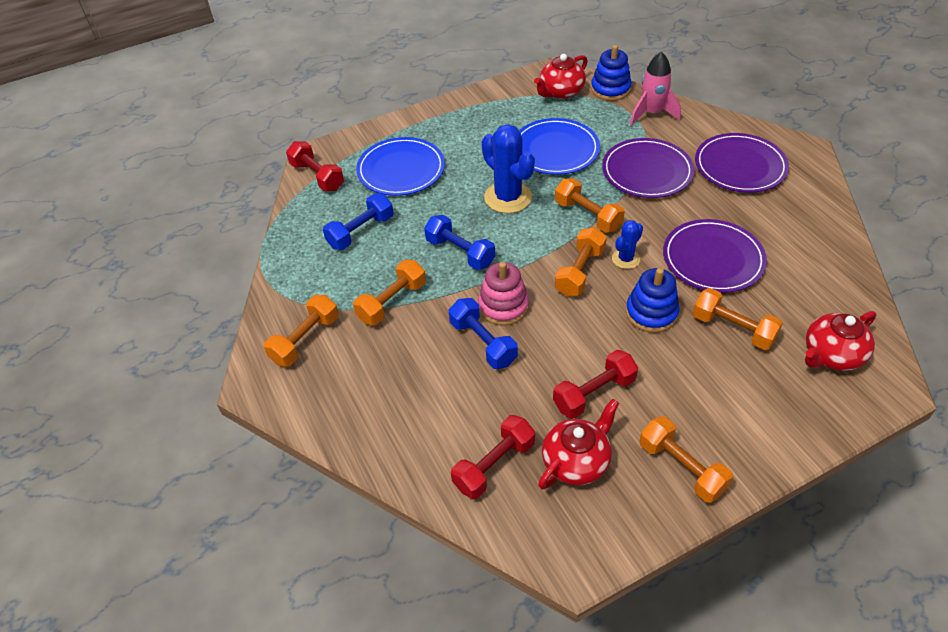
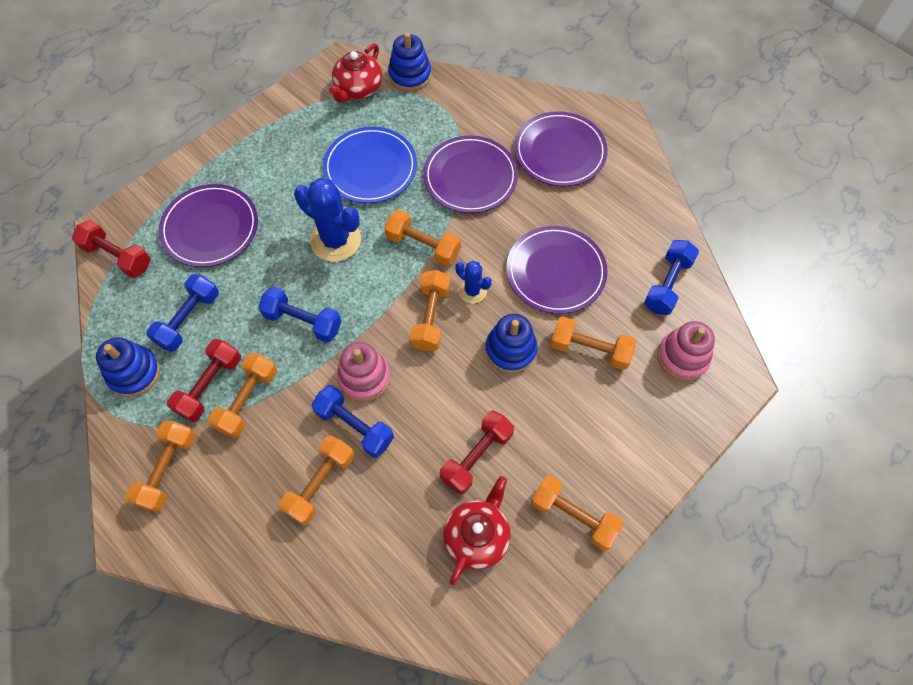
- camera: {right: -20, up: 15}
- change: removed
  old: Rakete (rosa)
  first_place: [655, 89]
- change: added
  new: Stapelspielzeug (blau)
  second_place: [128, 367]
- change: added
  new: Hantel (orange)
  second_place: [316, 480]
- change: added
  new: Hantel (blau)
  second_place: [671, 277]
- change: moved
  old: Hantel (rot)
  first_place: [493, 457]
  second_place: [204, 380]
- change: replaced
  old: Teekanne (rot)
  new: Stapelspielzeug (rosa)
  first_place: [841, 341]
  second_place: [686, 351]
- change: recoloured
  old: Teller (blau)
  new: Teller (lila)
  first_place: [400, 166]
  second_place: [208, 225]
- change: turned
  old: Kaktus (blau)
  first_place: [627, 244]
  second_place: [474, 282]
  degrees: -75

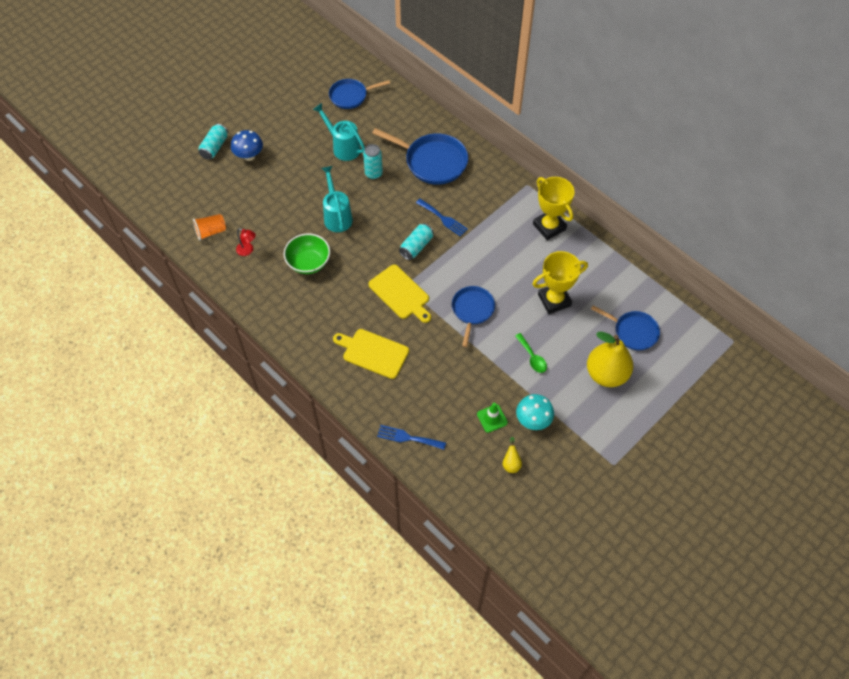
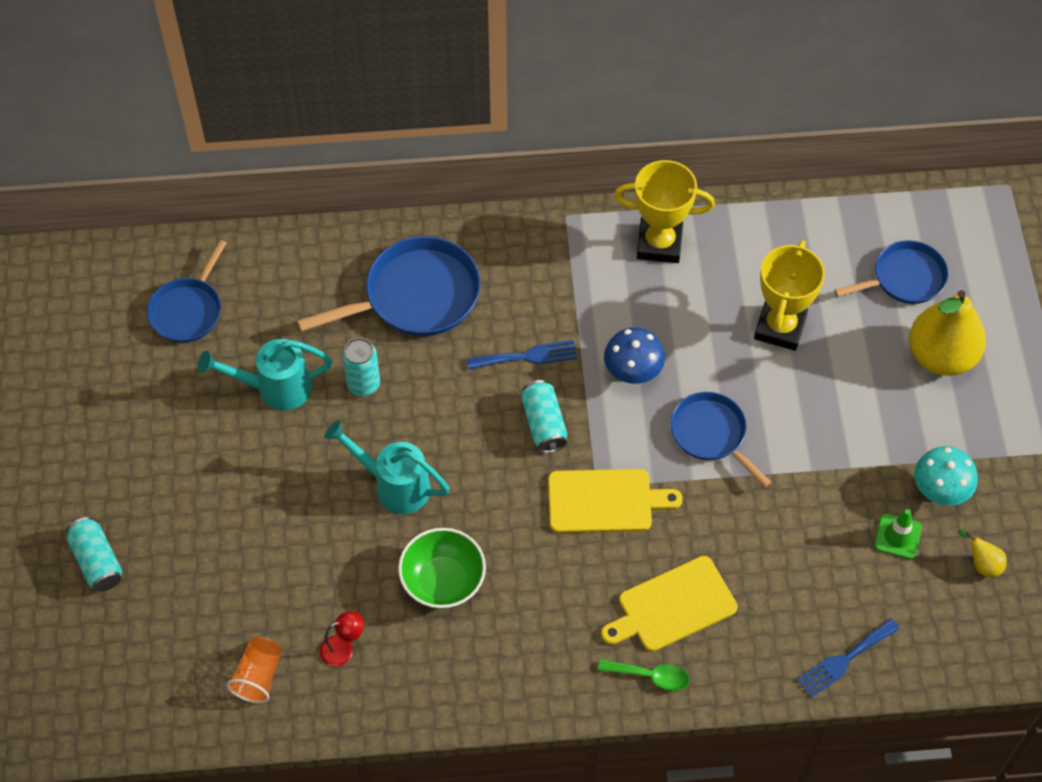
- camera: {right: -50, up: 0}
- change: moved
  old: Pilz (blau)
  first_place: [247, 145]
  second_place: [634, 356]
- change: moved
  old: Löffel (grün)
  first_place: [531, 353]
  second_place: [644, 675]

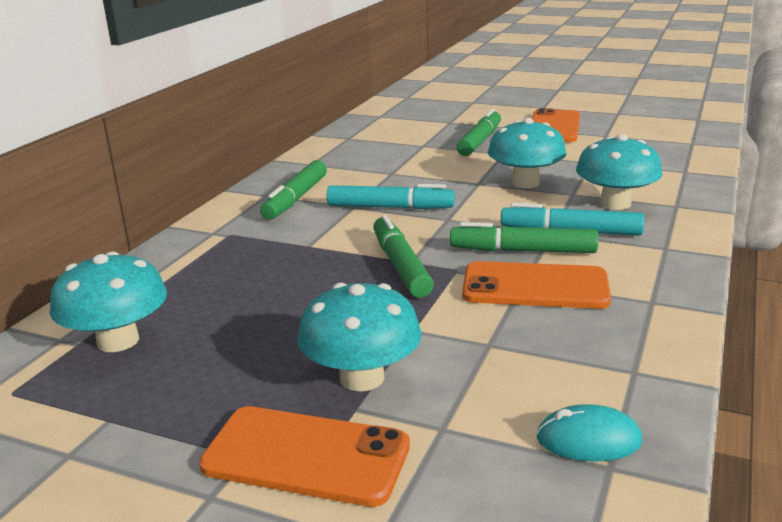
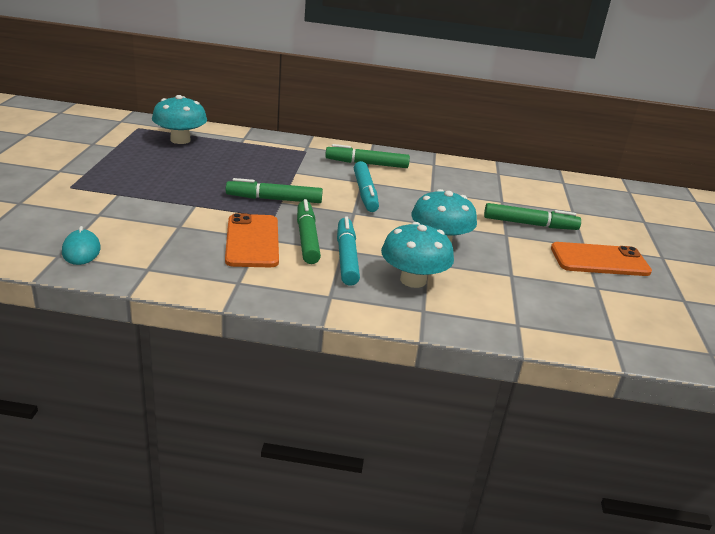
- camera: {right: 70, up: 5}
- change: removed
  old: Handy (orange)
  first_place: [304, 456]
- change: removed
  old: Pilz (türkis)
  first_place: [359, 337]
- change: turned
  old: Filzstift (grün)
  first_place: [403, 256]
  second_place: [274, 190]
  degrees: -150

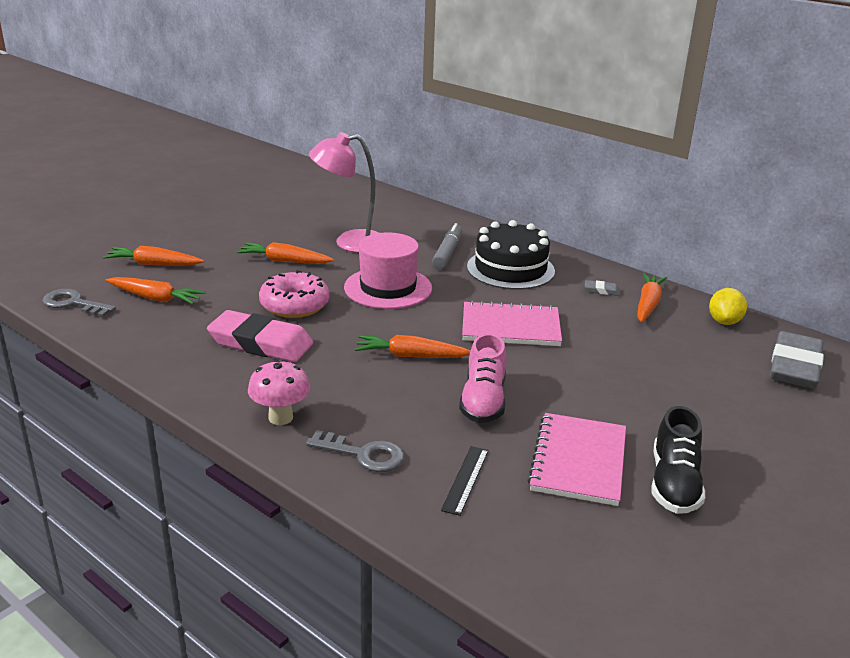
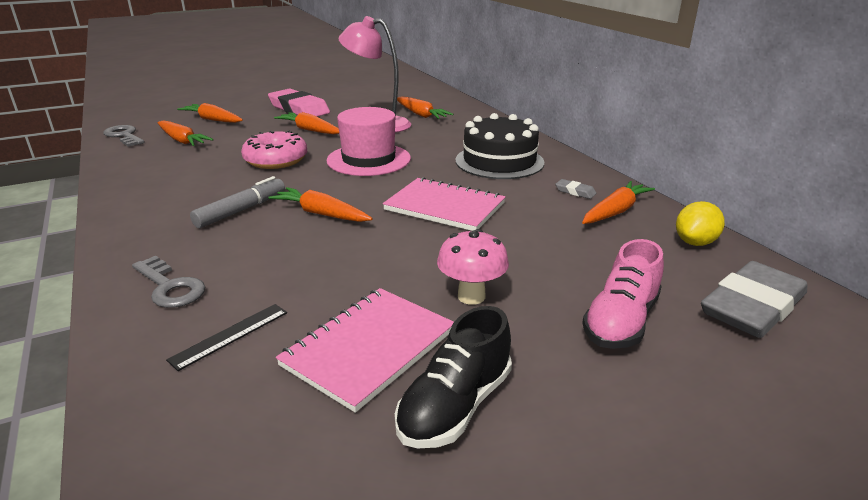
- camera: {right: 25, up: 0}
- change: added
  new: Karotte (orange)
  second_place: [425, 107]
- change: moved
  old: Radiergummi (rosa)
  first_place: [260, 336]
  second_place: [299, 102]
- change: moved
  old: Pilz (rosa)
  first_place: [279, 392]
  second_place: [473, 267]
- change: moved
  old: Filzstift (grau)
  first_place: [447, 246]
  second_place: [237, 202]
- change: moved
  old: Schuh (rosa)
  first_place: [483, 378]
  second_place: [623, 294]

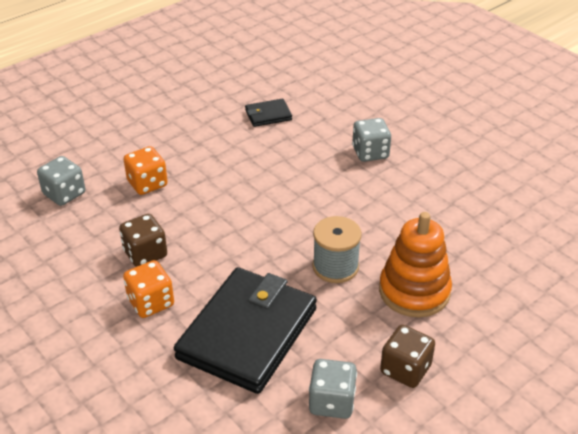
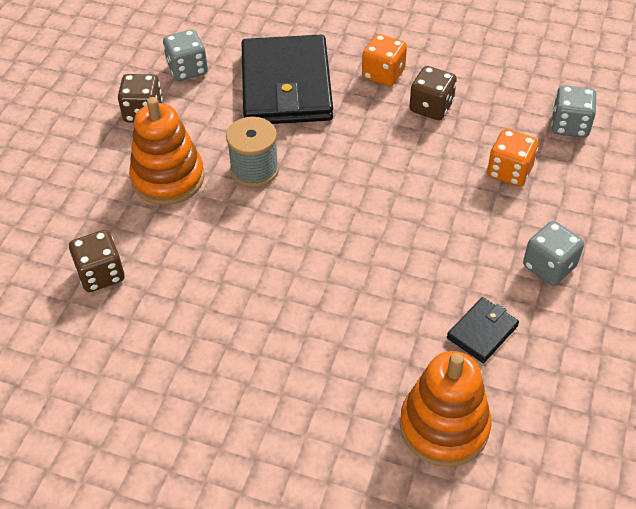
- camera: {right: 150, up: 10}
- change: added
  new: Spielwürfel (braun)
  second_place: [97, 261]
- change: added
  new: Stapelspielzeug (orange)
  second_place: [445, 409]
- change: moved
  old: Spielwürfel (grau)
  first_place: [371, 140]
  second_place: [553, 253]

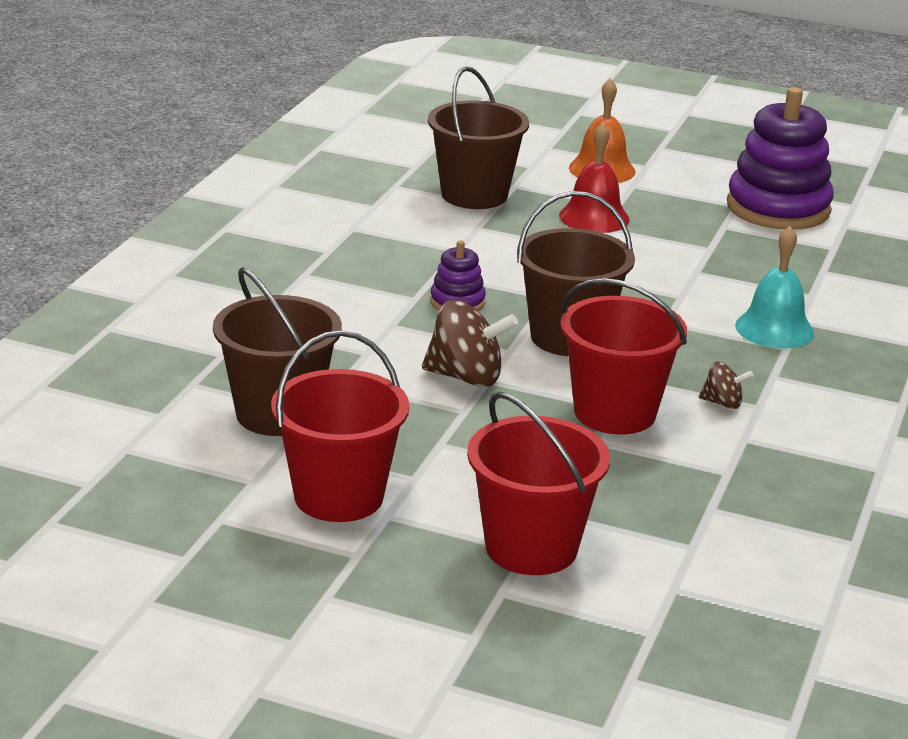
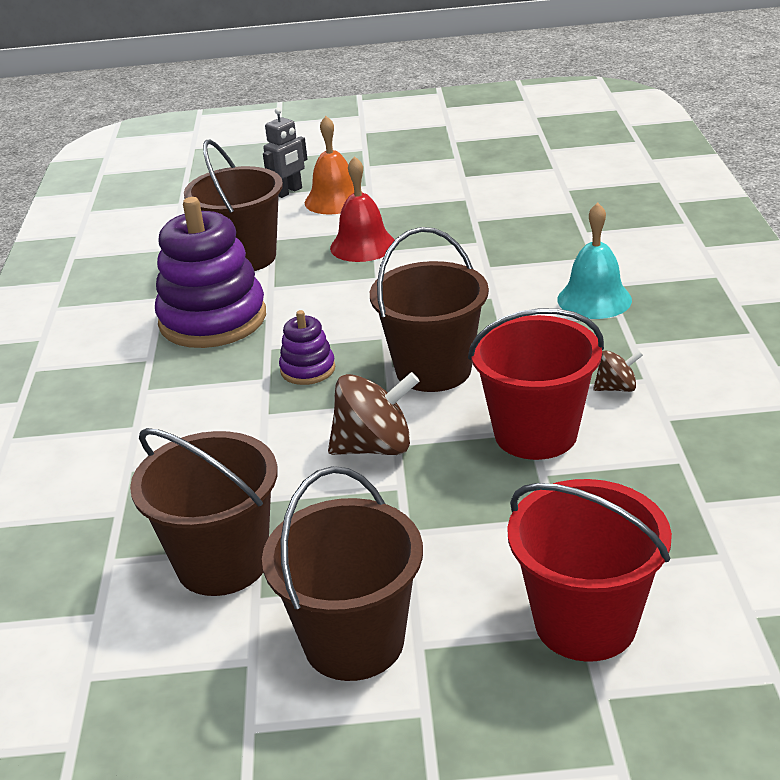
- camera: {right: -20, up: 5}
- change: added
  new: Roboter (grau)
  second_place: [285, 152]
- change: moved
  old: Stapelspielzeug (lila)
  first_place: [780, 158]
  second_place: [210, 272]
- change: recoloured
  old: Eimer (rot)
  new: Eimer (braun)
  first_place: [340, 426]
  second_place: [342, 573]

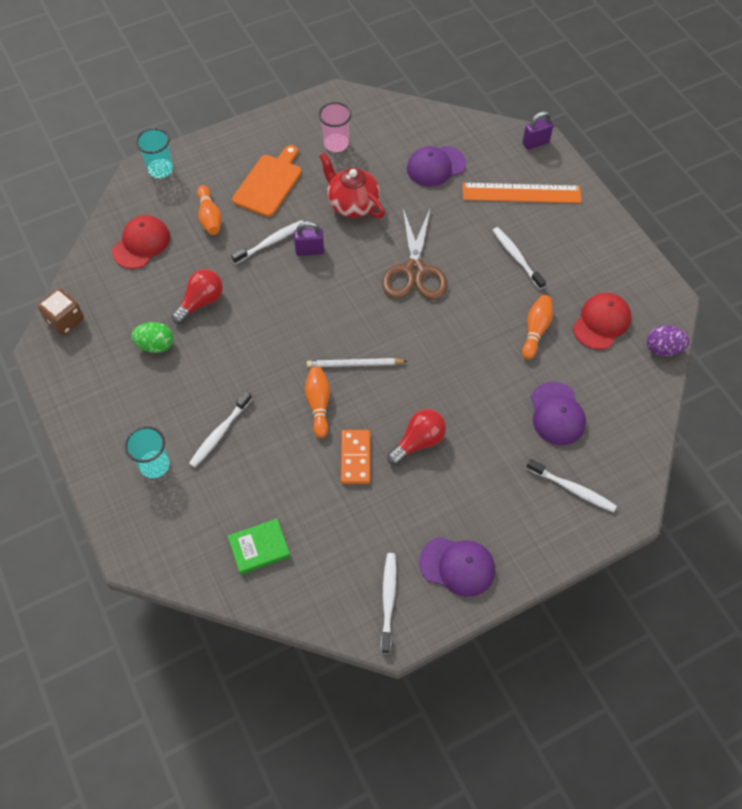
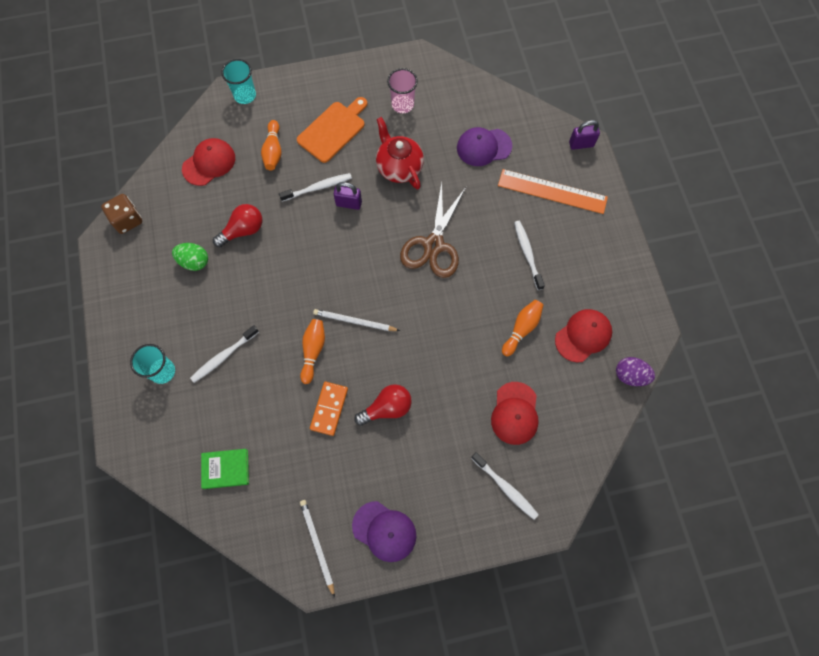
- camera: {right: 15, up: 10}
- change: replaced
  old: Zahnbürste (weiß)
  new: Bleistift (weiß)
  first_place: [388, 603]
  second_place: [317, 549]
- change: recoloured
  old: Kappe (lila)
  new: Kappe (rot)
  first_place: [558, 413]
  second_place: [515, 413]

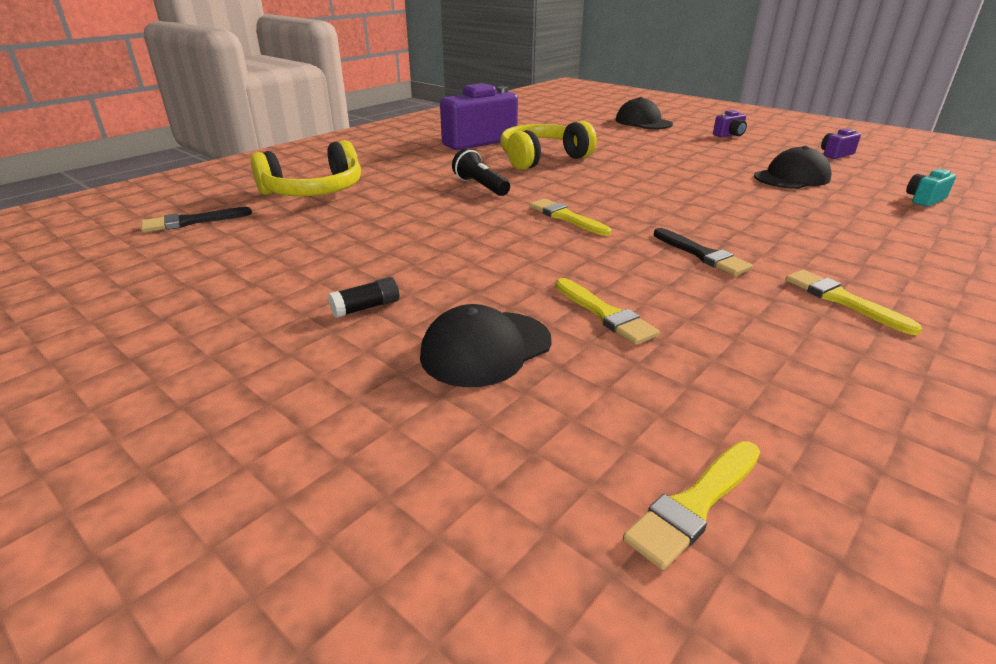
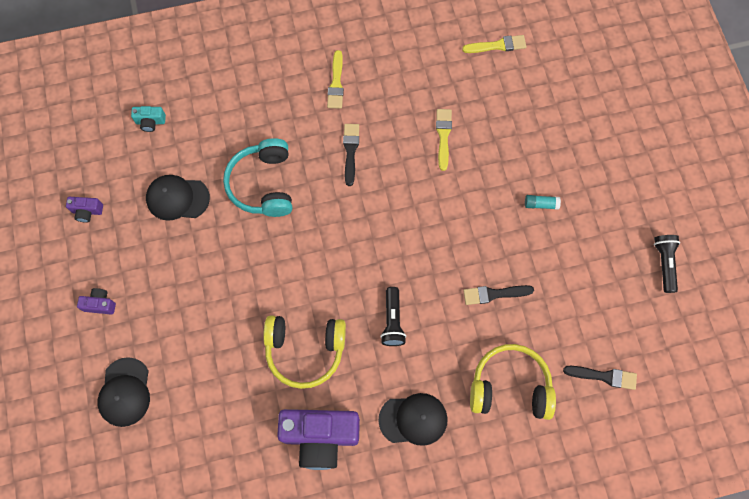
- camera: {right: -145, up: 40}
- change: removed
  old: Pinsel (gelb)
  first_place: [570, 217]
- change: added
  new: Kopfhörer (türkis)
  second_place: [257, 177]
- change: added
  new: Pinsel (schwarz)
  second_place: [498, 295]
- change: added
  new: Taschenlampe (schwarz)
  second_place: [667, 264]
- change: moved
  old: Kappe (schwarz)
  first_place: [486, 345]
  second_place: [413, 419]
- change: recoloured
  old: Klebestift (schwarz)
  new: Klebestift (türkis)
  first_place: [363, 297]
  second_place: [543, 202]

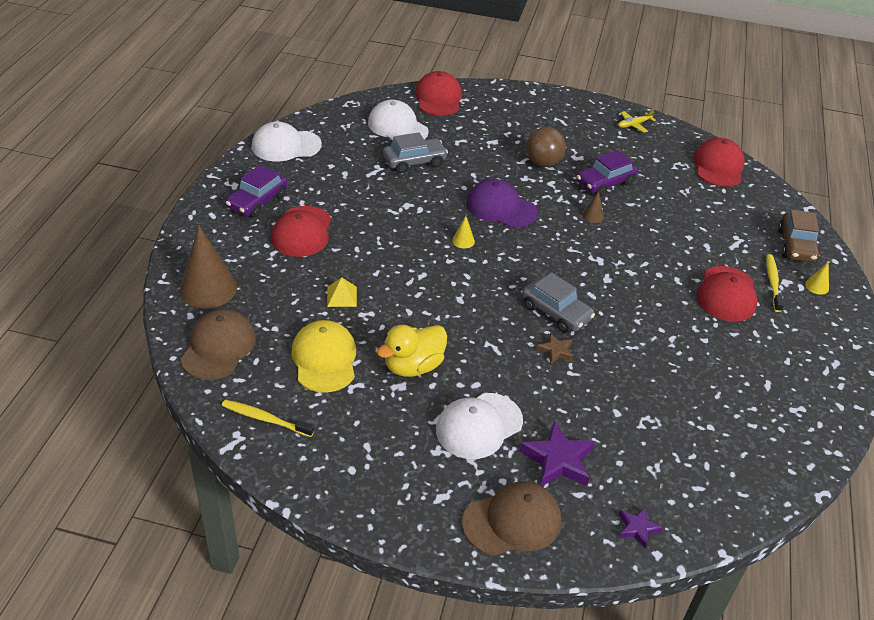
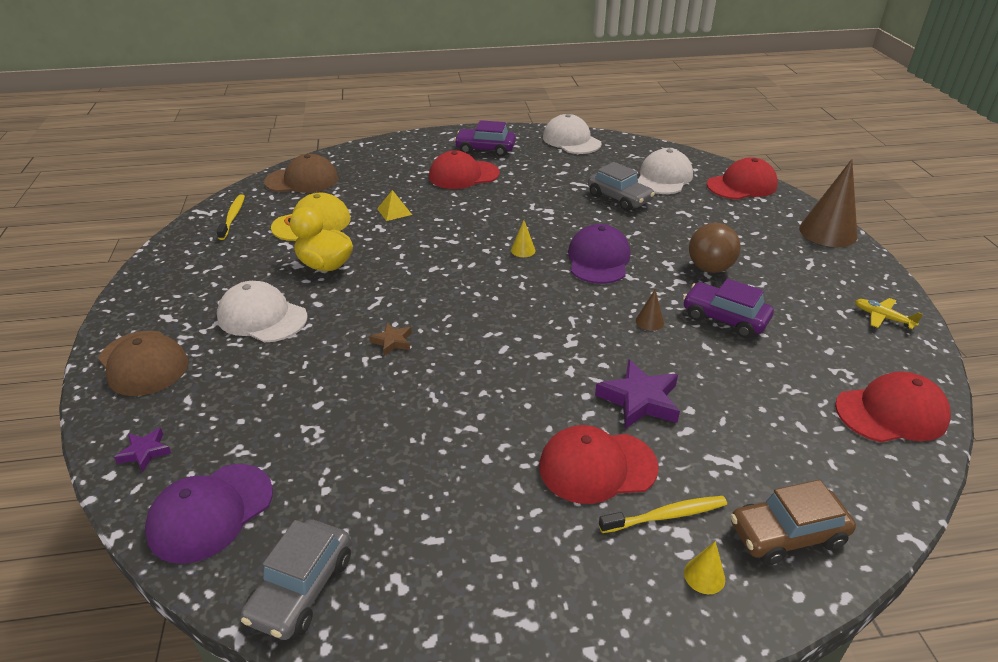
- camera: {right: 70, up: -5}
- change: added
  new: Kappe (lila)
  second_place: [209, 514]
- change: moved
  old: Kegel (braun)
  first_place: [208, 267]
  second_place: [828, 203]
- change: moved
  old: Stern (lila)
  first_place: [557, 453]
  second_place: [637, 394]
- change: moved
  old: Auto (grau)
  first_place: [558, 302]
  second_place: [296, 579]

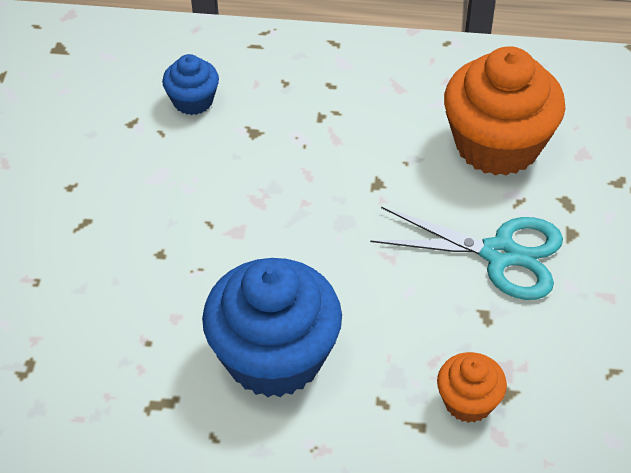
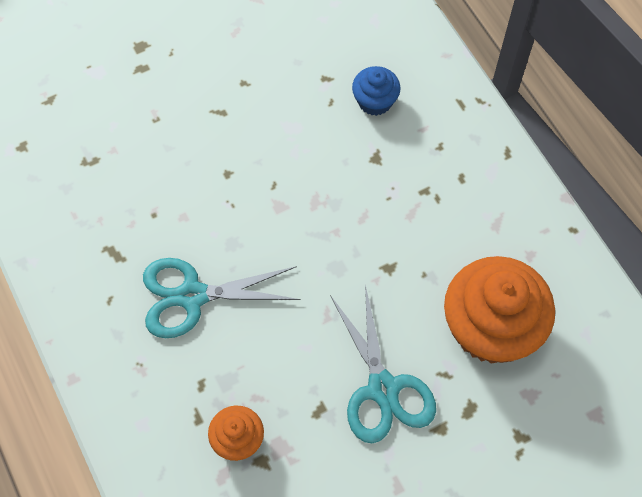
- camera: {right: 55, up: 15}
- change: replaced
  old: Muffin (blau)
  new: Schere (türkis)
  first_place: [272, 327]
  second_place: [222, 298]

